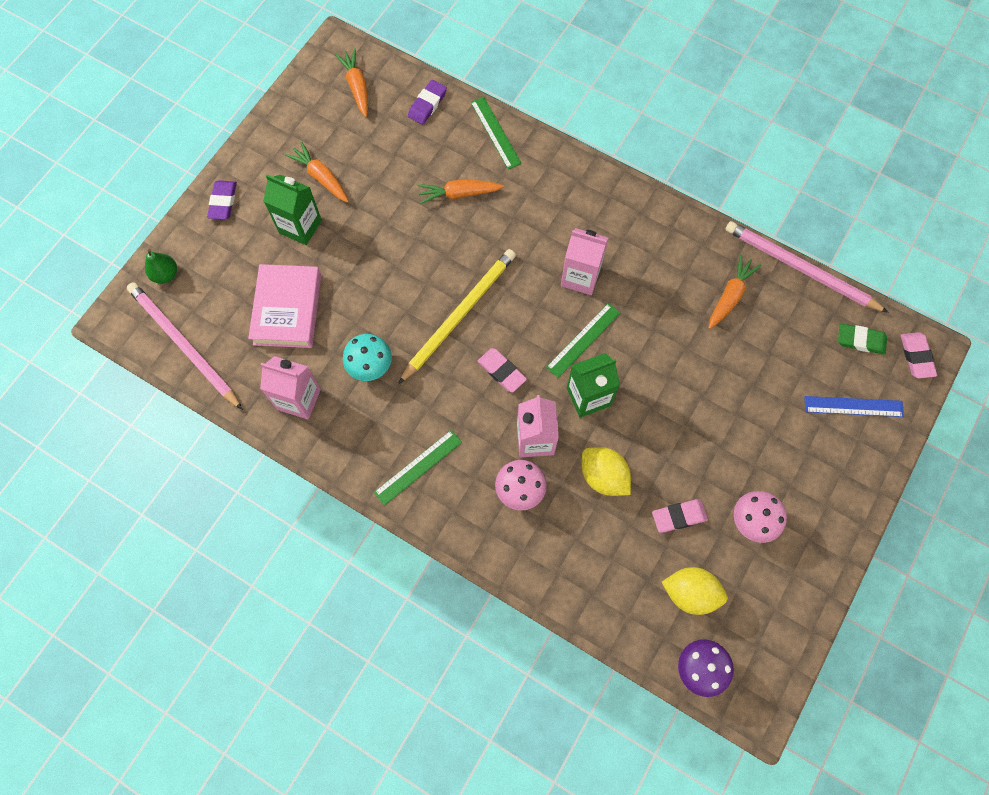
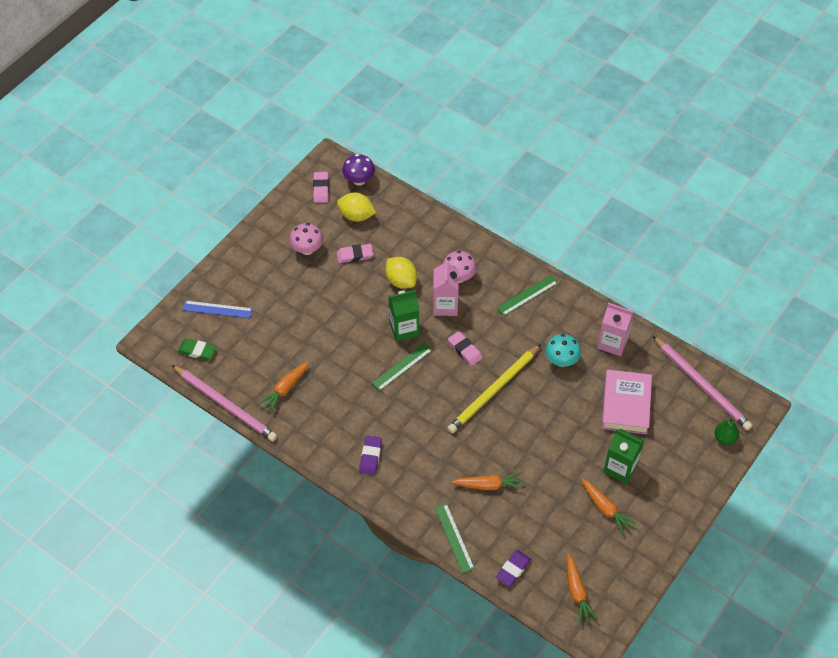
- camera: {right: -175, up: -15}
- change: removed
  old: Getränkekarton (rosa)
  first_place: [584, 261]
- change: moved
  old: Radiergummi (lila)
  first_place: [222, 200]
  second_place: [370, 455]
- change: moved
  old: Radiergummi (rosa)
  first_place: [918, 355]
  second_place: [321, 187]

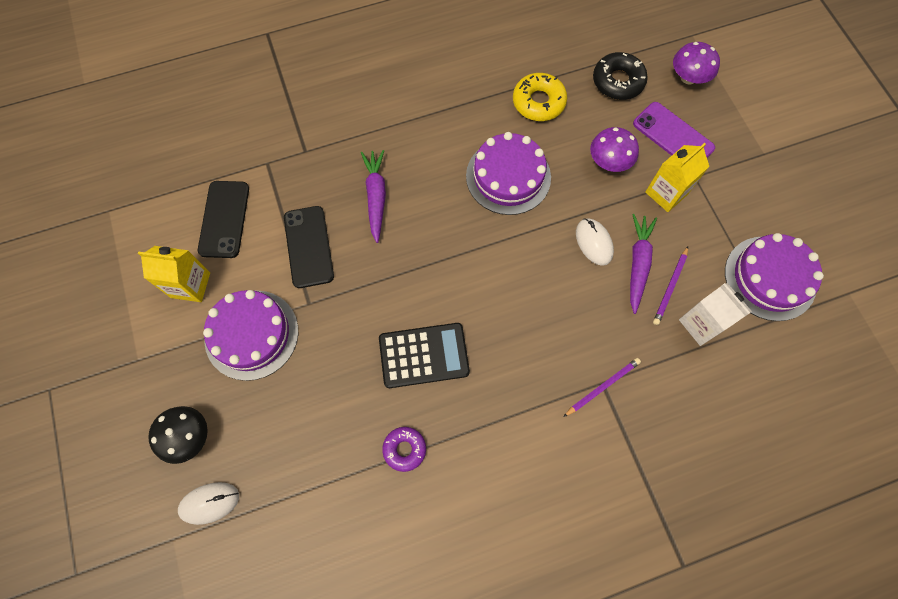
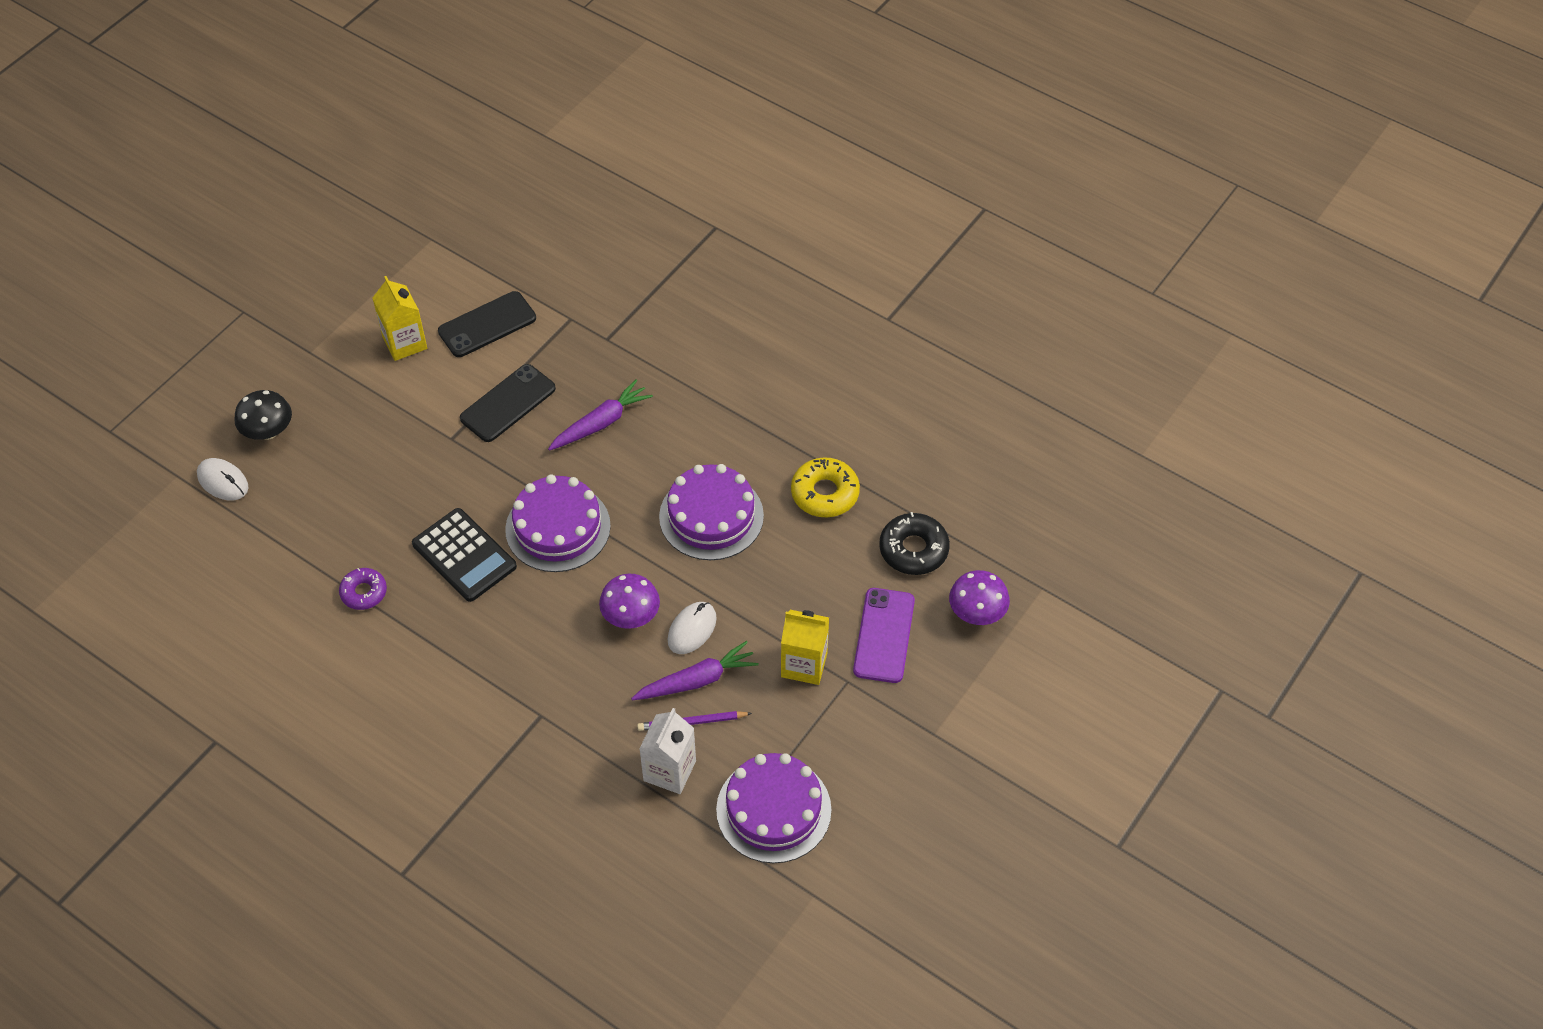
- camera: {right: 55, up: -15}
- change: removed
  old: Bleistift (lila)
  first_place: [602, 387]
- change: moved
  old: Kuchen (lila)
  first_place: [250, 335]
  second_place: [558, 523]
- change: moved
  old: Pilz (lila)
  first_place: [614, 149]
  second_place: [629, 601]

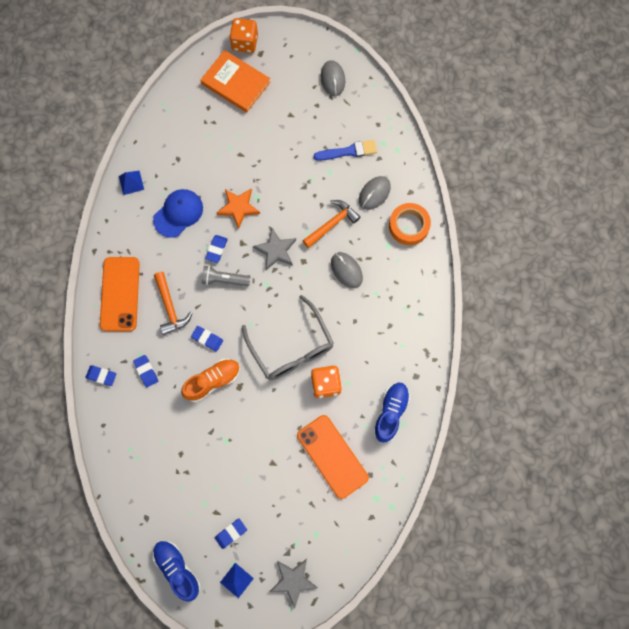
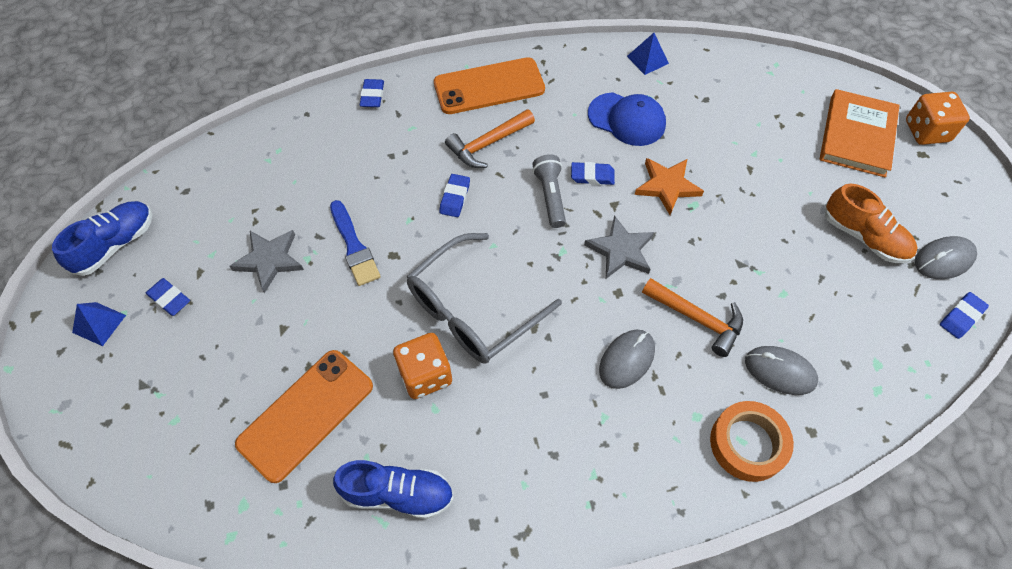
- camera: {right: 75, up: -15}
- change: moved
  old: Radiergummi (blau)
  first_place: [145, 371]
  second_place: [964, 315]
- change: moved
  old: Schuh (orange)
  first_place: [210, 380]
  second_place: [871, 223]
- change: moved
  old: Stern (grau)
  first_place: [293, 583]
  second_place: [266, 261]
- change: moved
  old: Pinsel (blau)
  first_place: [345, 150]
  second_place: [355, 243]

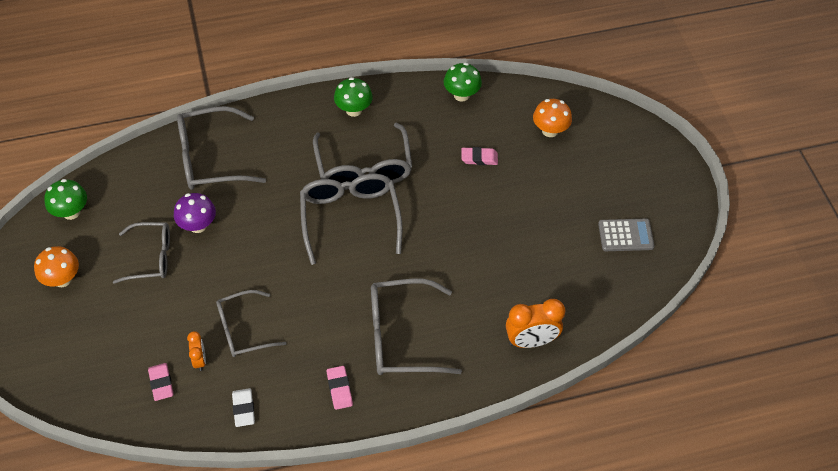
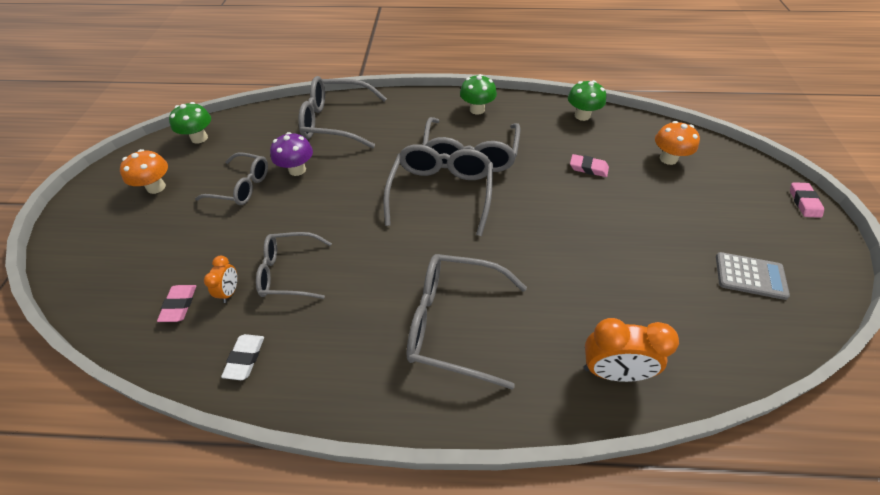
- camera: {right: 20, up: -5}
- change: moved
  old: Radiergummi (rosa)
  first_place: [340, 388]
  second_place: [807, 200]

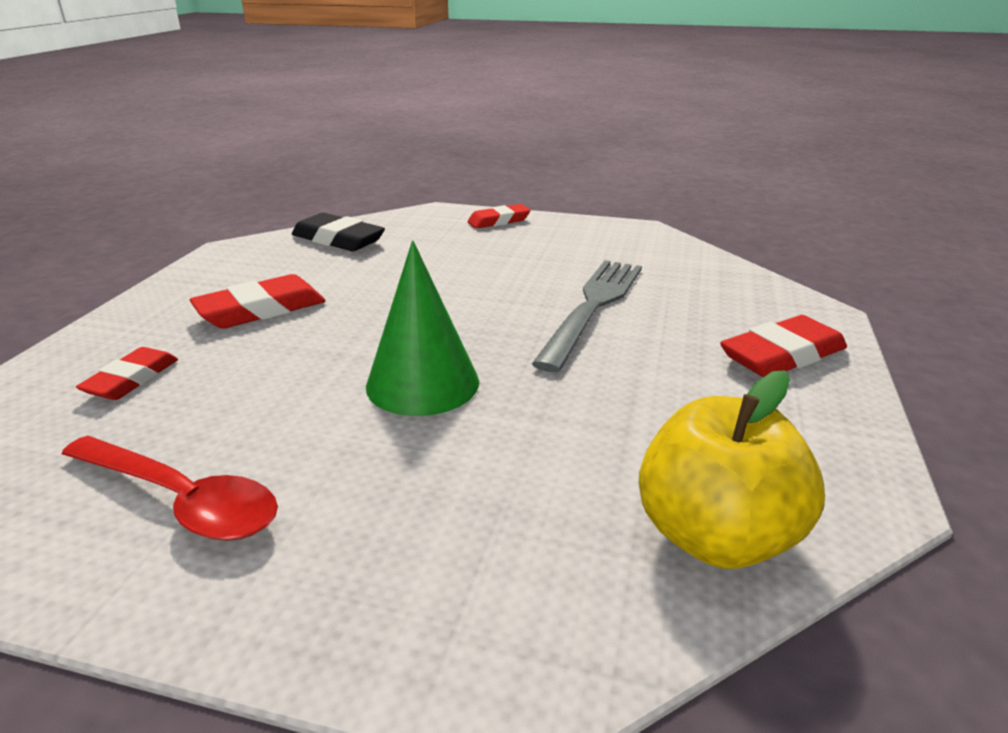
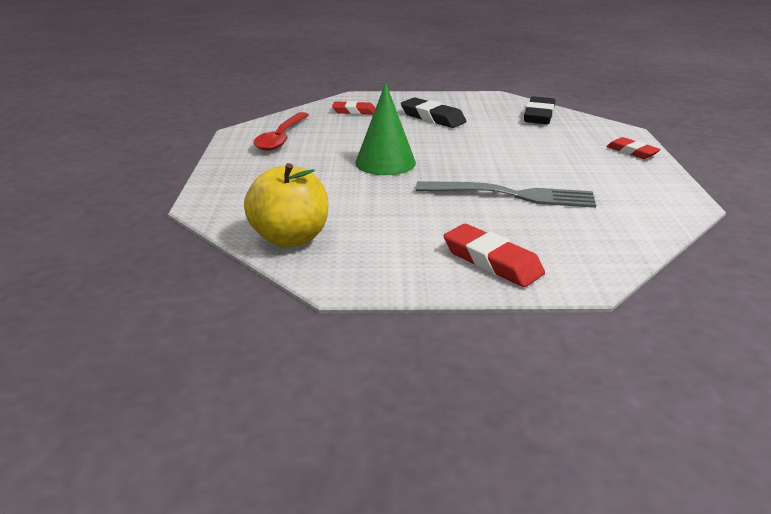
- camera: {right: 75, up: 0}
- change: recoloured
  old: Radiergummi (rot)
  new: Radiergummi (schwarz)
  first_place: [257, 301]
  second_place: [433, 112]

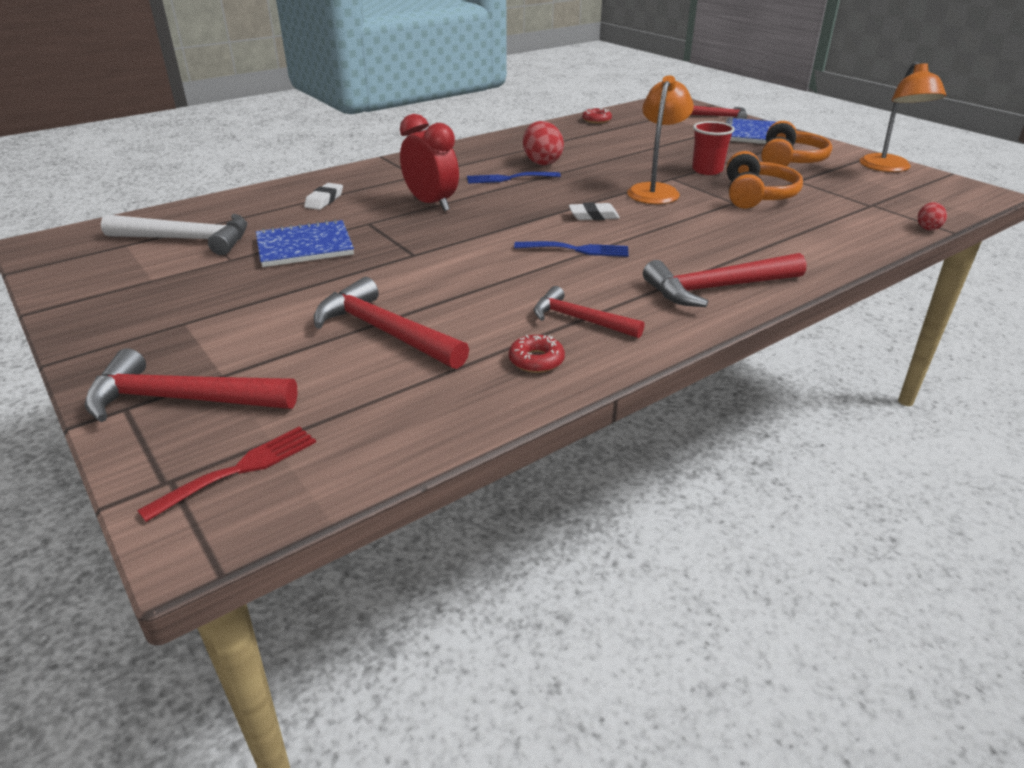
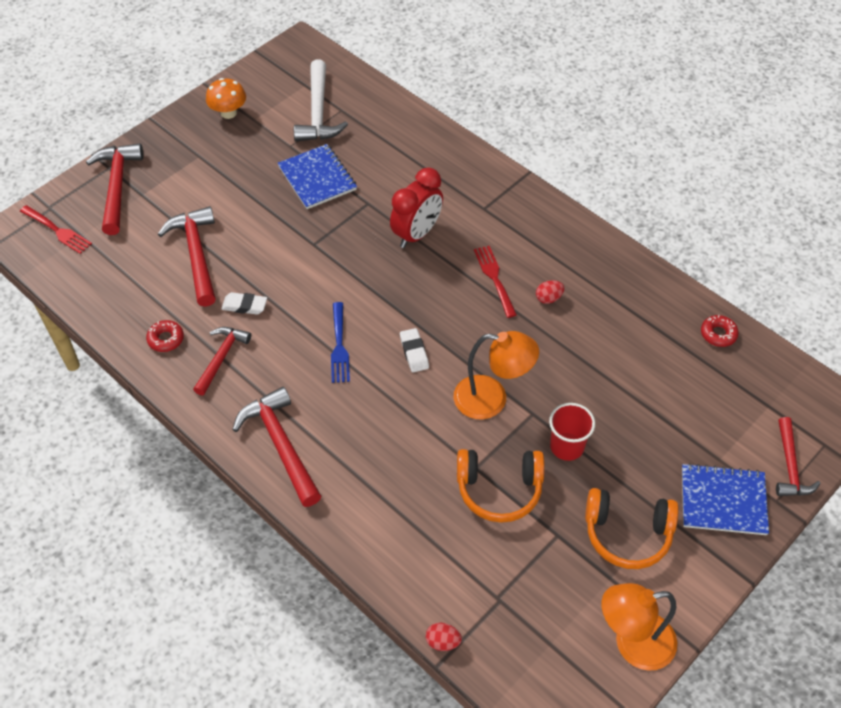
- camera: {right: 80, up: 20}
- change: added
  new: Pilz (orange)
  second_place: [226, 98]
- change: moved
  old: Radiergummi (weiß)
  first_place: [323, 196]
  second_place: [244, 303]
- change: recoloured
  old: Gabel (blau)
  new: Gabel (rot)
  first_place: [514, 178]
  second_place: [495, 282]
- change: turned
  old: Hammer (rot)
  first_place: [391, 323]
  second_place: [187, 256]
  degrees: -45
- change: resized
  old: Ei (rot)
  first_place: [543, 143]
  second_place: [550, 292]
  factor: 0.53

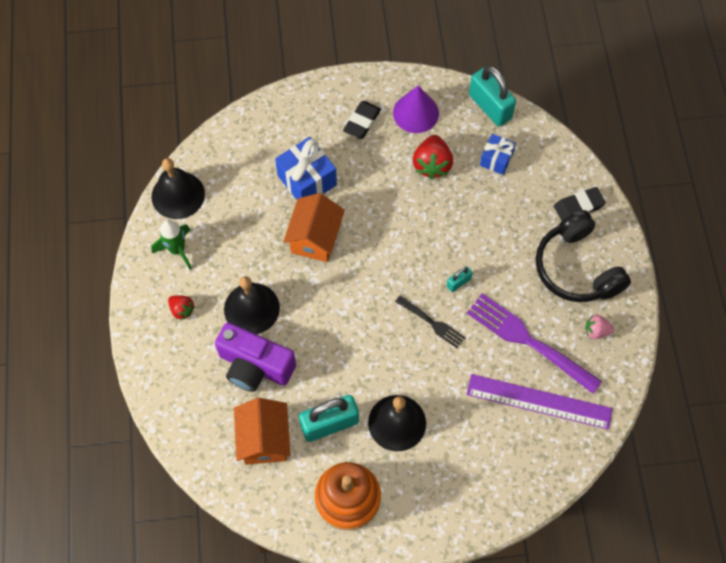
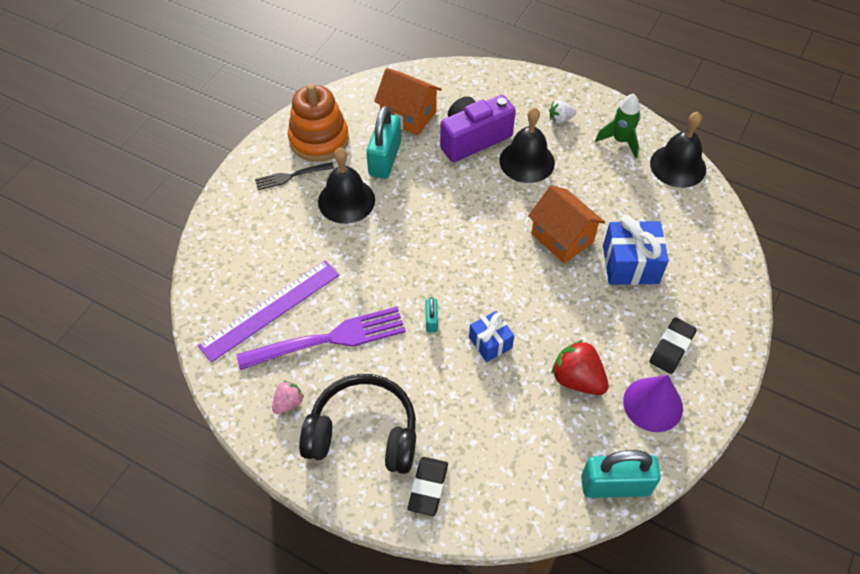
- camera: {right: 125, up: -10}
- change: moved
  old: Gabel (schwarz)
  first_place: [430, 322]
  second_place: [294, 176]
- change: moved
  old: Geschenk (blau)
  first_place: [498, 154]
  second_place: [491, 336]
- change: recoloured
  old: Erdbeere (rot)
  new: Erdbeere (weiß)
  first_place: [181, 307]
  second_place: [562, 112]
- change: turned
  old: Radiergummi (schwarz)
  first_place: [362, 120]
  second_place: [673, 346]
  degrees: 60

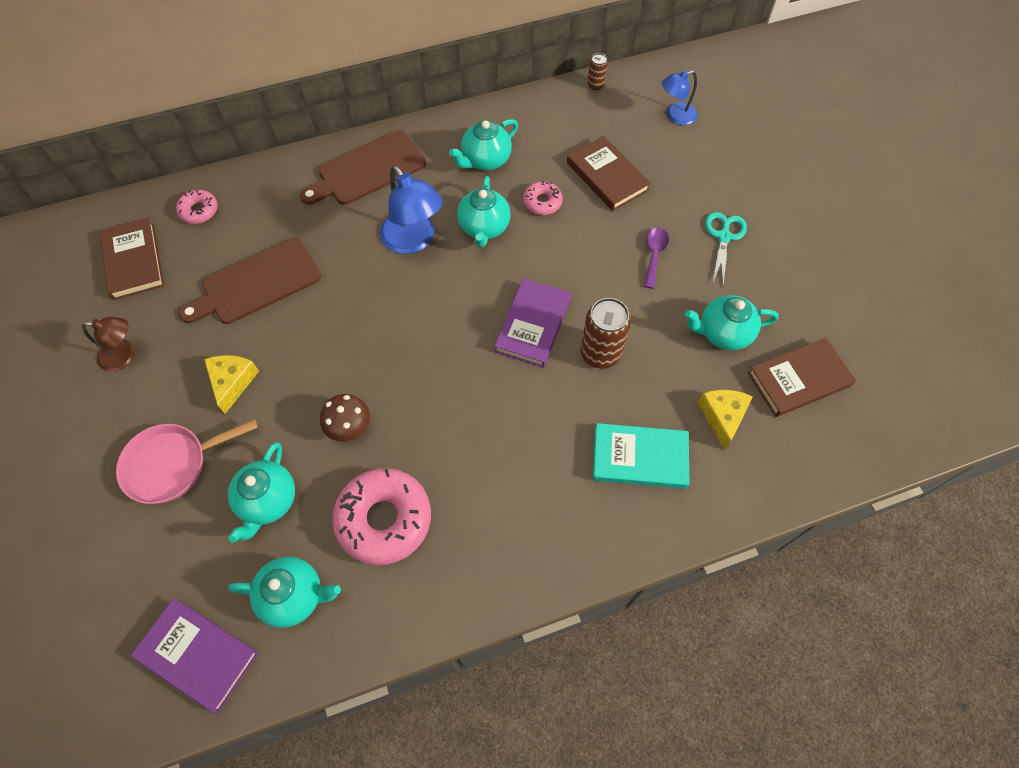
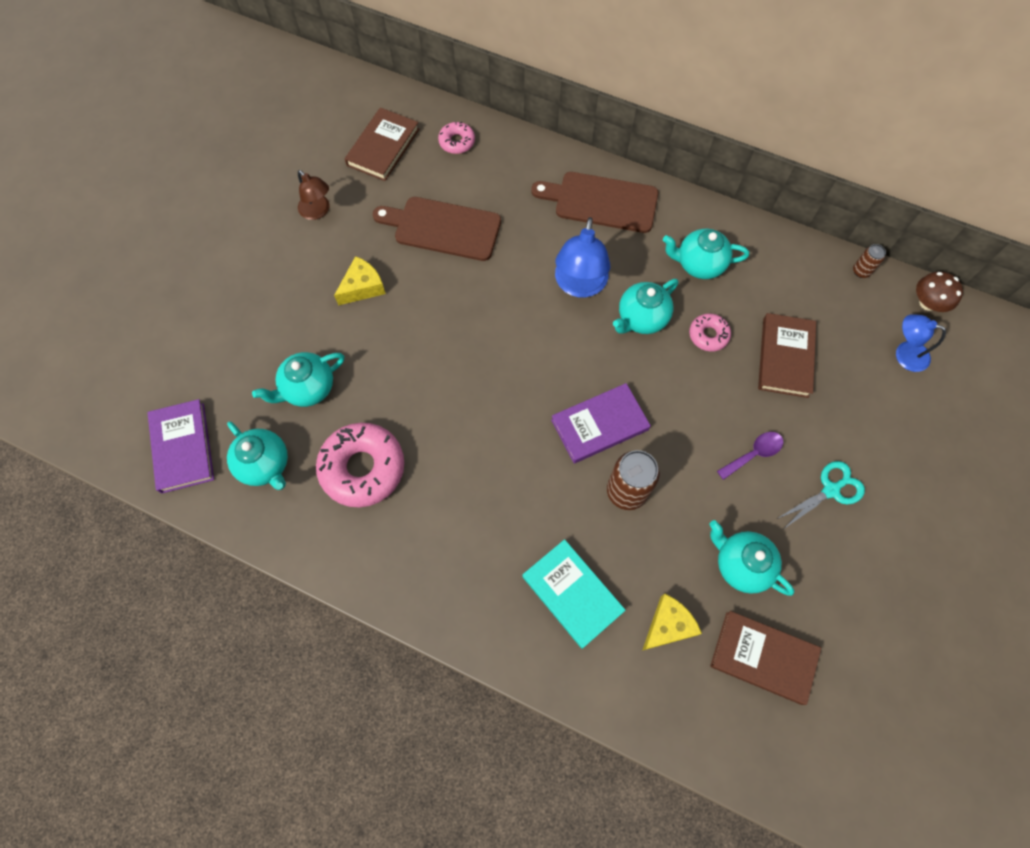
- camera: {right: 45, up: 5}
- change: removed
  old: Pfanne (rosa)
  first_place: [187, 461]
- change: moved
  old: Pilz (braun)
  first_place: [345, 418]
  second_place: [939, 292]

